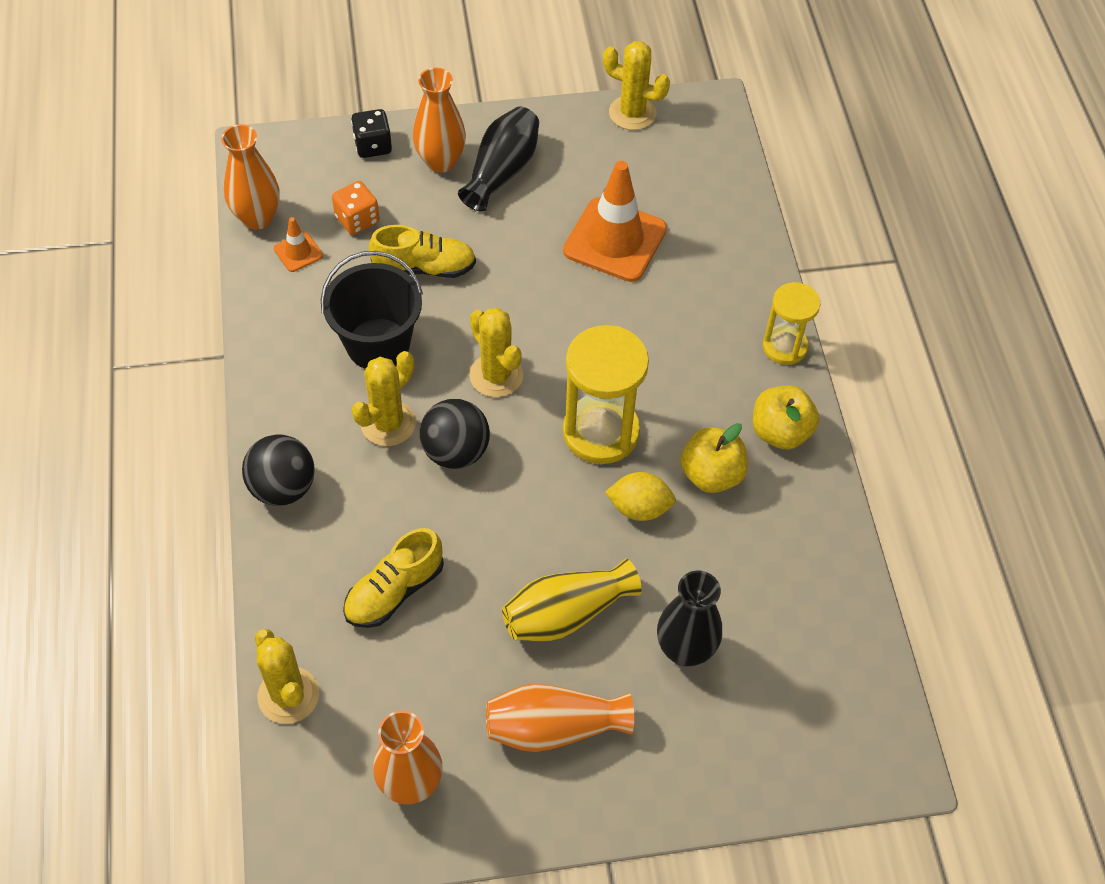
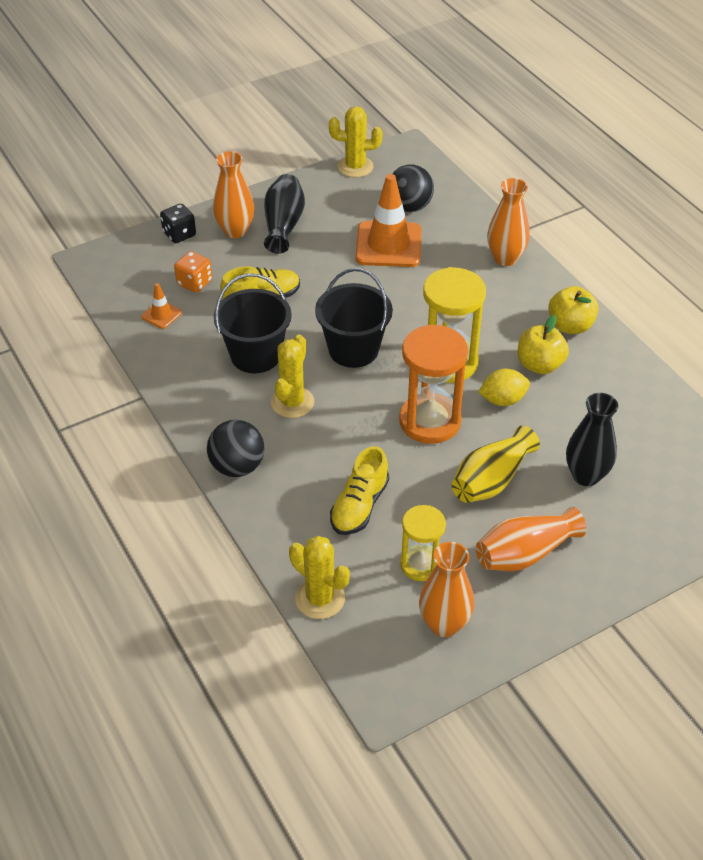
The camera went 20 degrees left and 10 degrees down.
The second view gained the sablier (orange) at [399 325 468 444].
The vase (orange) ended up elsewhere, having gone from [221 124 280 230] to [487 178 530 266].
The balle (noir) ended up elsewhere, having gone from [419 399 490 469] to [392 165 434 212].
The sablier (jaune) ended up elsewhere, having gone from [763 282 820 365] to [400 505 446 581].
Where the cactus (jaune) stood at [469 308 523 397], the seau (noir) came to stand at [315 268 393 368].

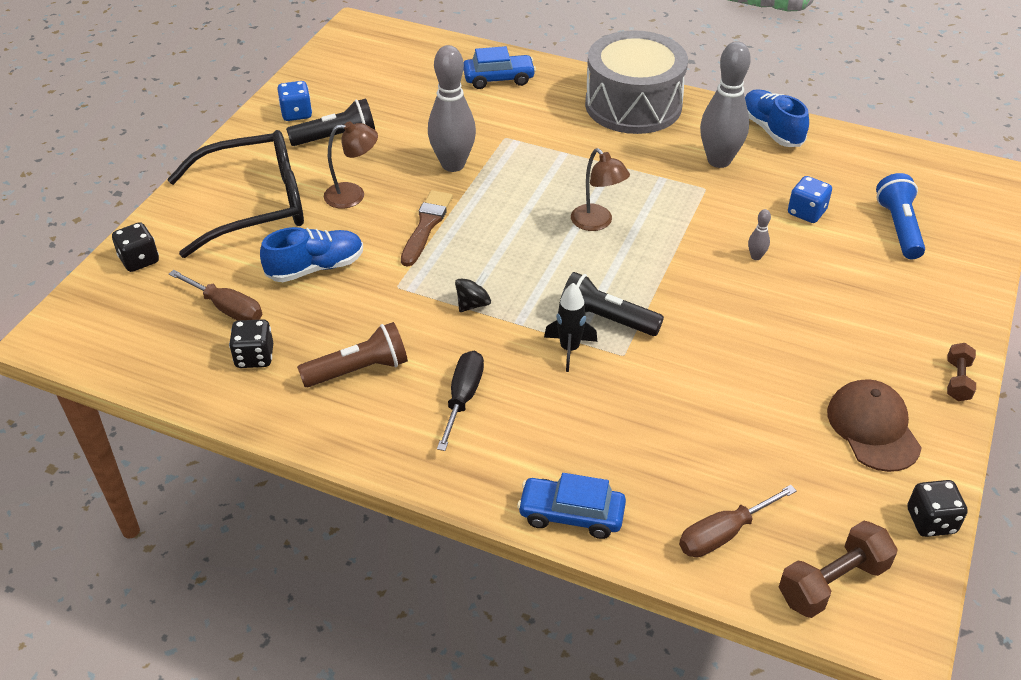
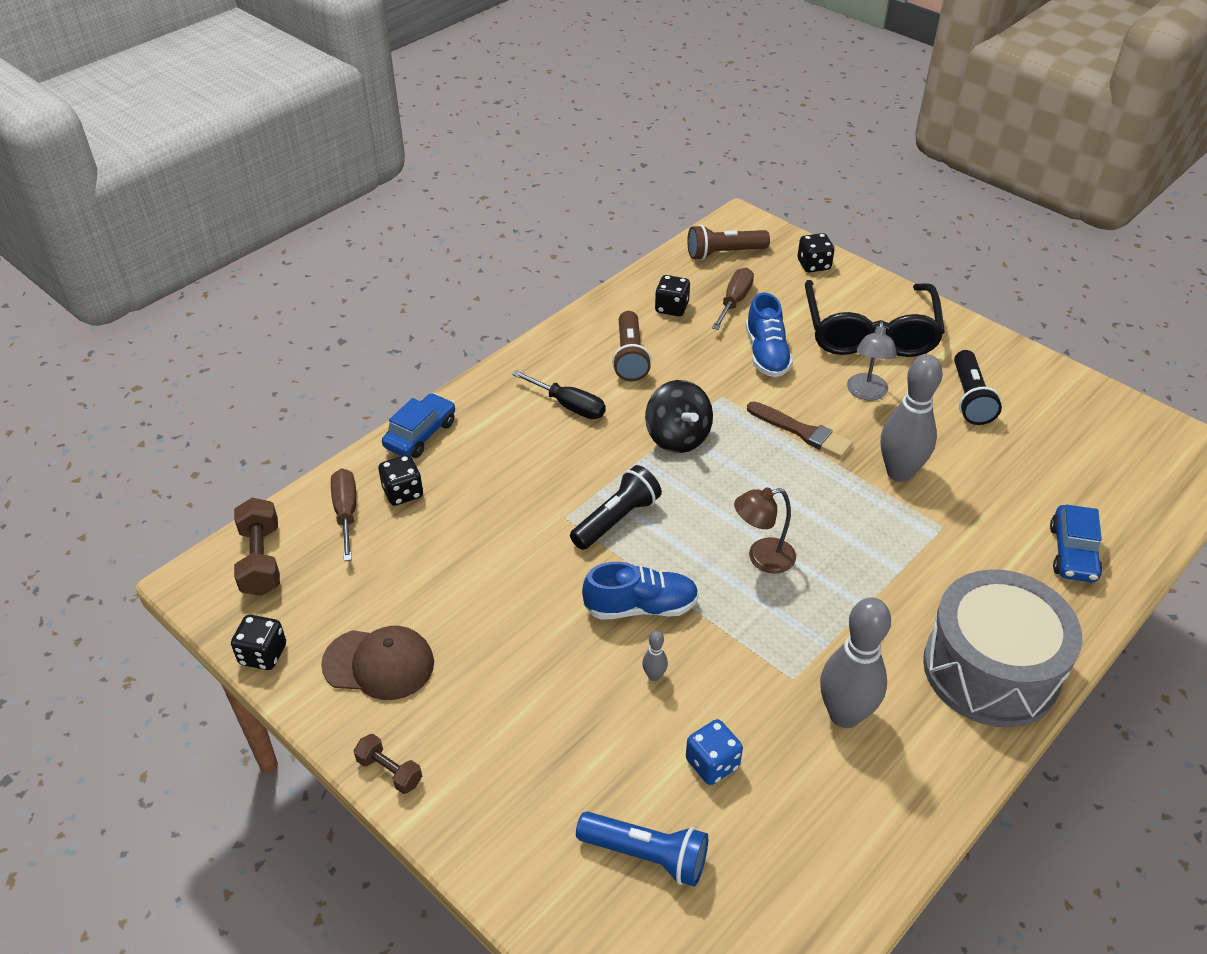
The camera went 110 degrees right and 0 degrees up.
The second view lost the dé (bleu) at [277 81 312 121].
The second view lost the fusée (noir) at [544 283 597 372].
The second view gained the dé (noir) at [378 455 423 506].
The second view gained the lampe de poche (marron) at [687 225 770 260].
The chaussure (bleu) ended up elsewhere, having gone from [745 89 809 147] to [582 562 699 620].
What was the lampe (marron) at [324 121 378 208] turned into the lampe (gris) at [847 321 897 401].
The tournevis (marron) at [169 270 262 321] ended up facing another way, 150 degrees clockwise from before.
The size of the toupie (noir) at [455 272 491 312] changed by a factor of 1.81.

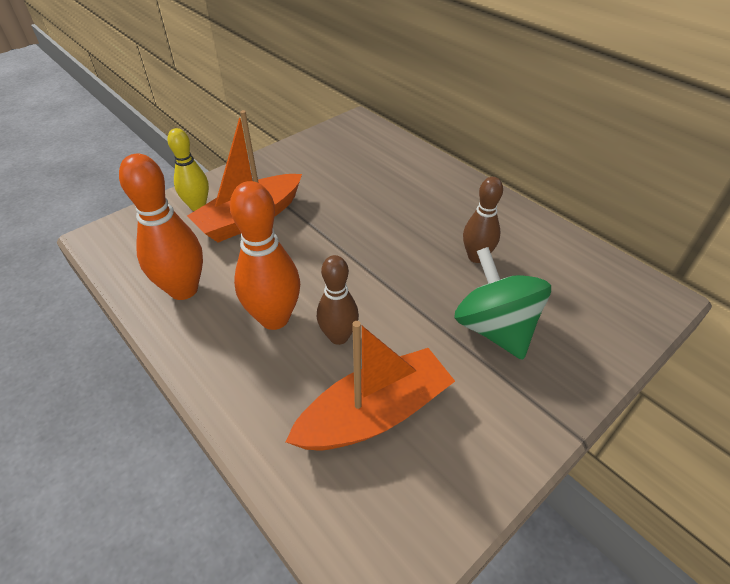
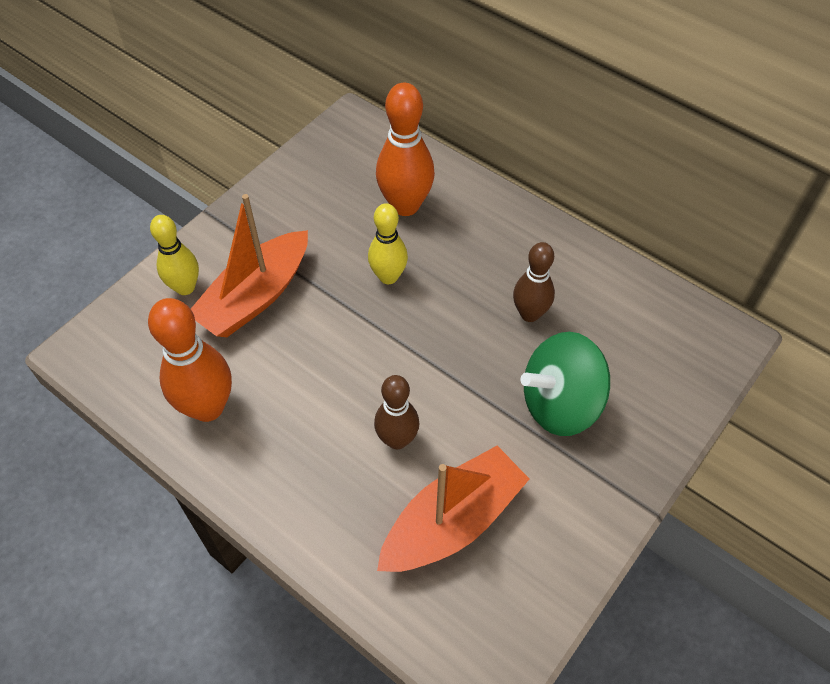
The camera went 10 degrees left and 10 degrees up.
The second view gained the quille (jaune) at [368 203 408 284].
The quille (orange) ended up elsewhere, having gone from [230 181 300 330] to [376 83 435 216].
The toupie (vert) at [454 247 551 360] ended up facing another way, 75 degrees counterclockwise from before.

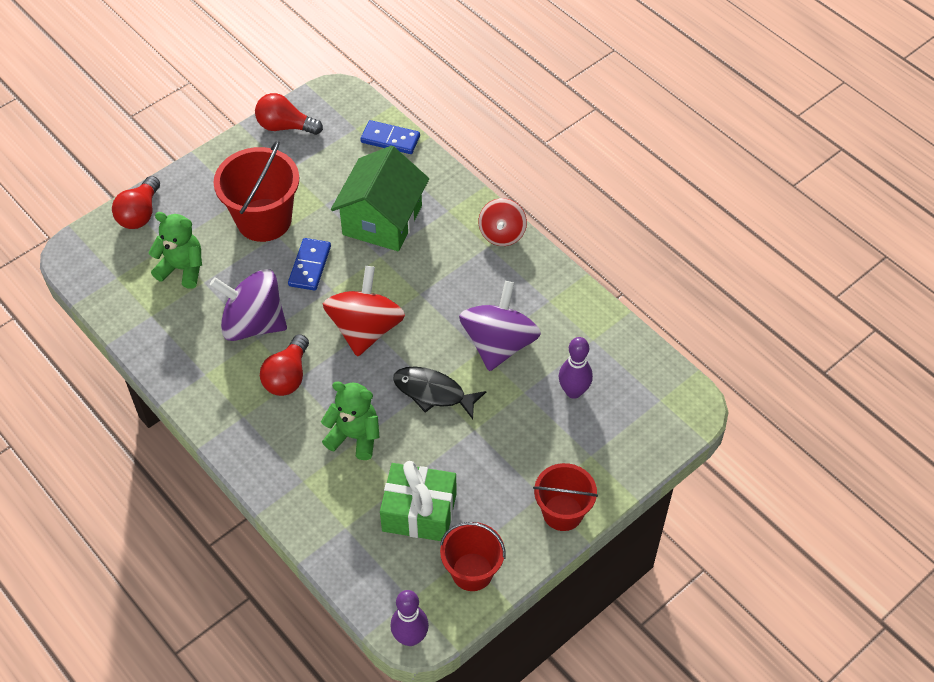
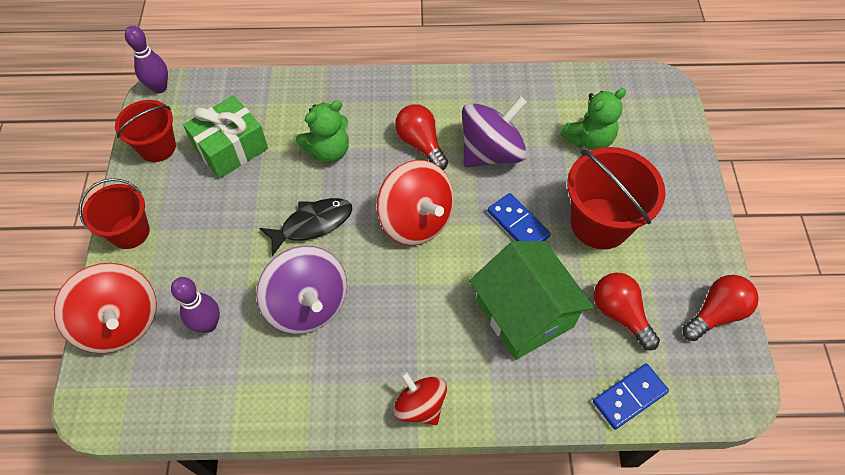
The camera went 130 degrees right and 5 degrees up.
The second view gained the toupie (rouge) at [54 263 156 353].
The ampoule (rouge) ended up elsewhere, having gone from [112 176 160 229] to [594 273 660 350].

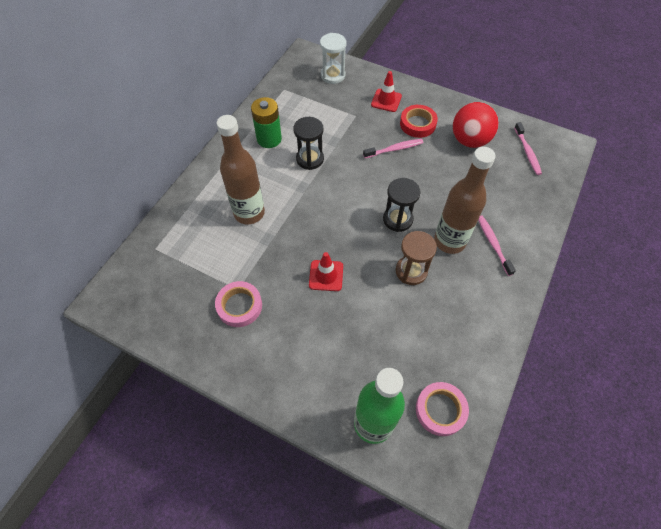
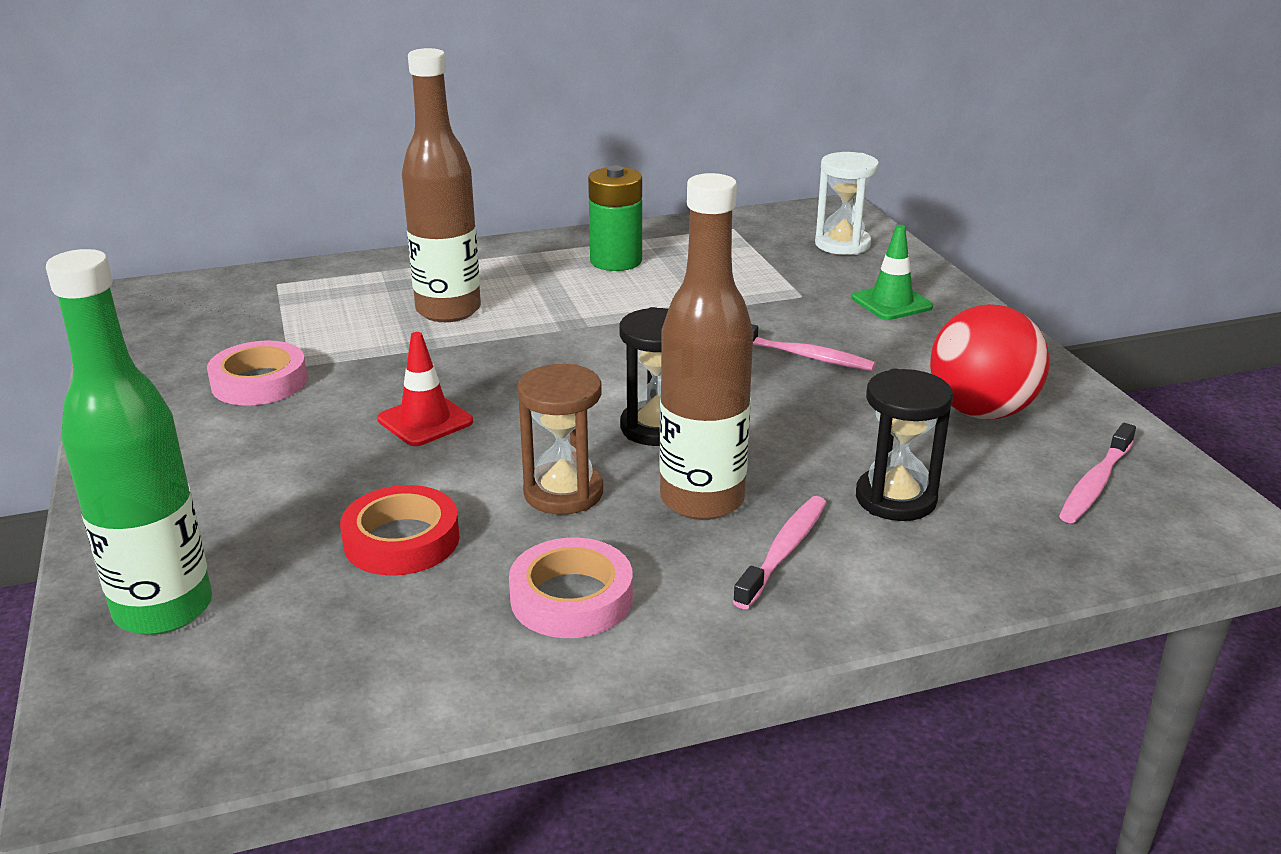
The camera went 45 degrees right and 30 degrees down.
The sablier (noir) ended up elsewhere, having gone from [293 117 324 170] to [856 369 953 521].
The ruban adhésif (rouge) ended up elsewhere, having gone from [400 105 438 138] to [340 485 460 575].
The ruban adhésif (rose) ended up elsewhere, having gone from [416 382 469 436] to [509 538 633 638].
What was the cône de chantier (rouge) at [371 71 402 112] turned into the cône de chantier (vert) at [852 225 933 320].

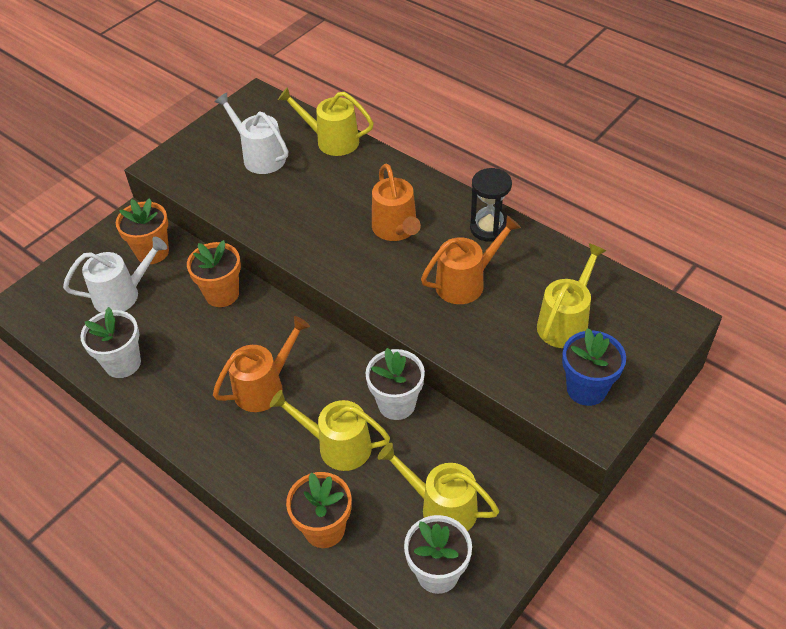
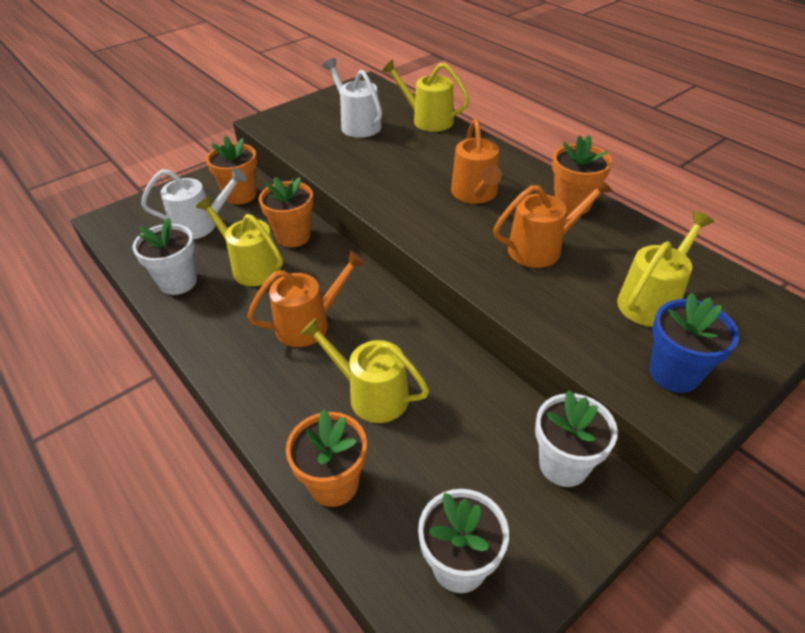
The camera went 10 degrees right and 5 degrees down.
The pot de fleurs (blanc) ended up elsewhere, having gone from [365 348 425 420] to [535 390 618 487].
The arrosoir (jaune) ended up elsewhere, having gone from [378 443 499 531] to [196 196 283 286].
Where the sablier (noir) stood at [470 168 512 242], the pot de fleurs (orange) came to stand at [552 135 612 214].

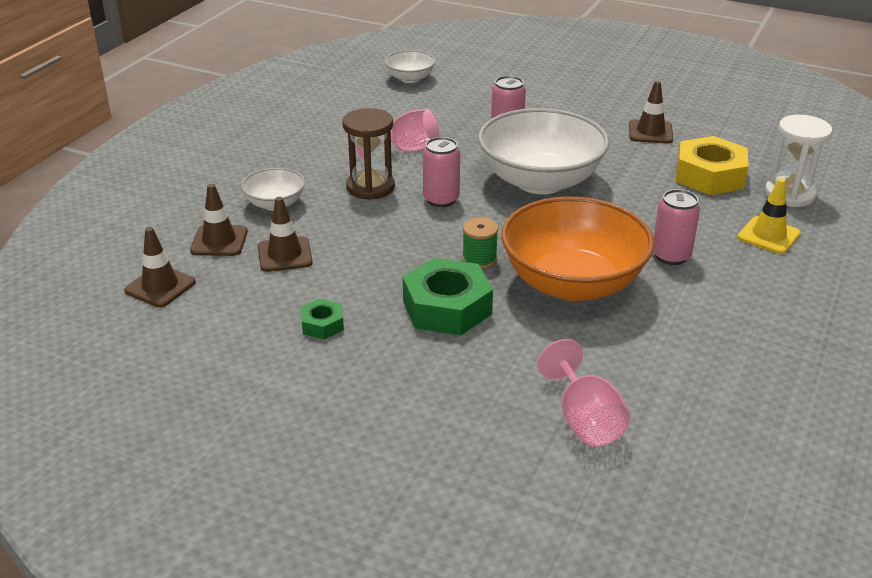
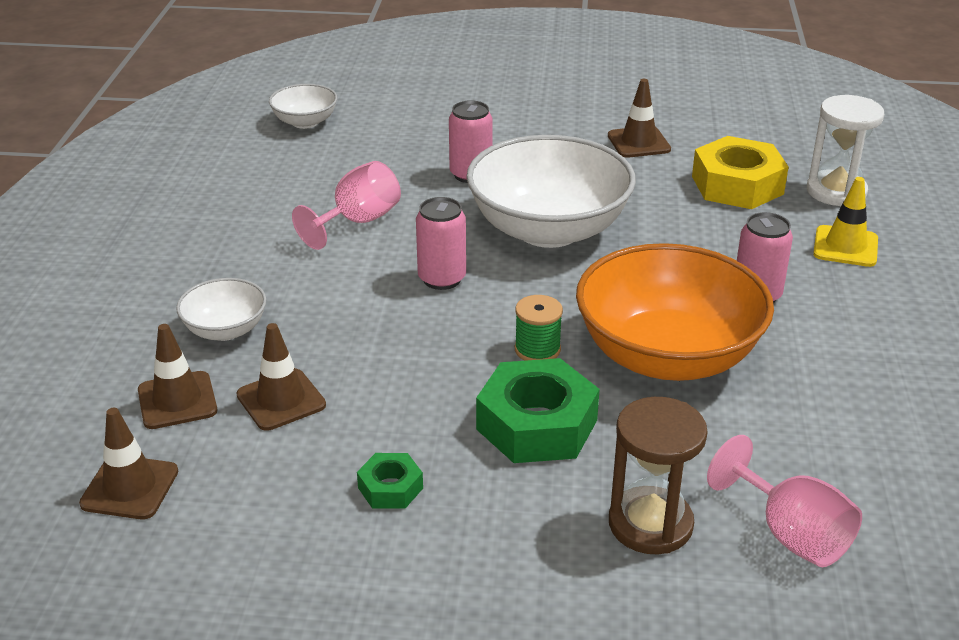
The camera went 20 degrees left and 0 degrees up.
The sablier (marron) ended up elsewhere, having gone from [342 108 395 200] to [609 397 707 554].

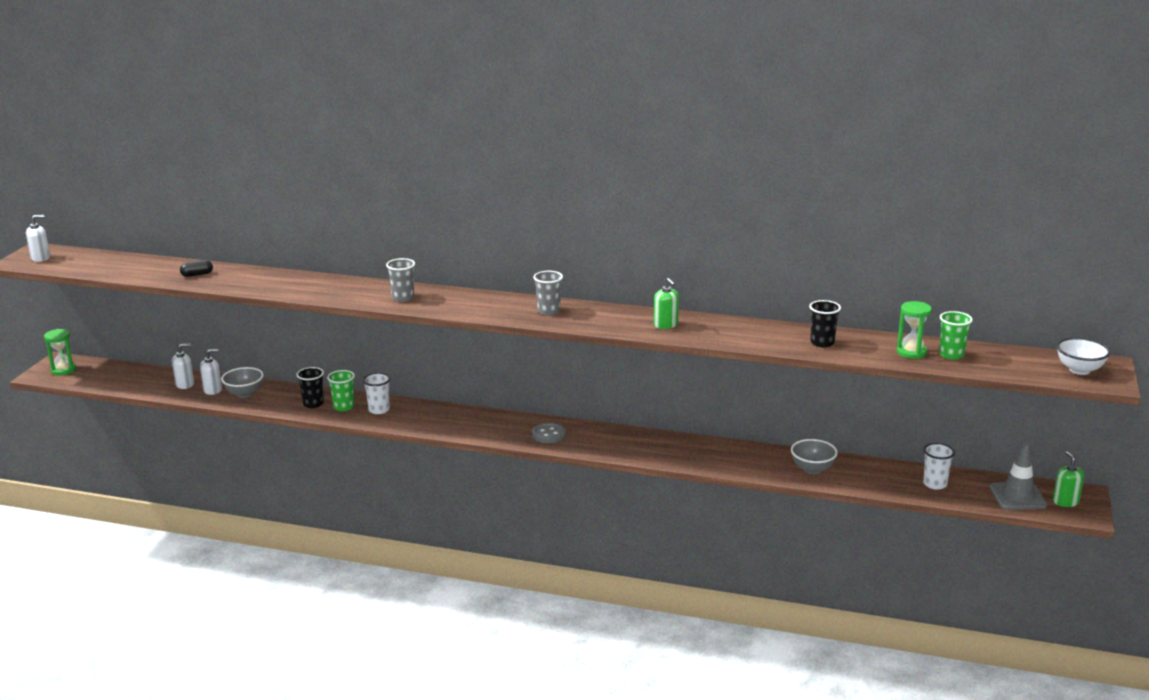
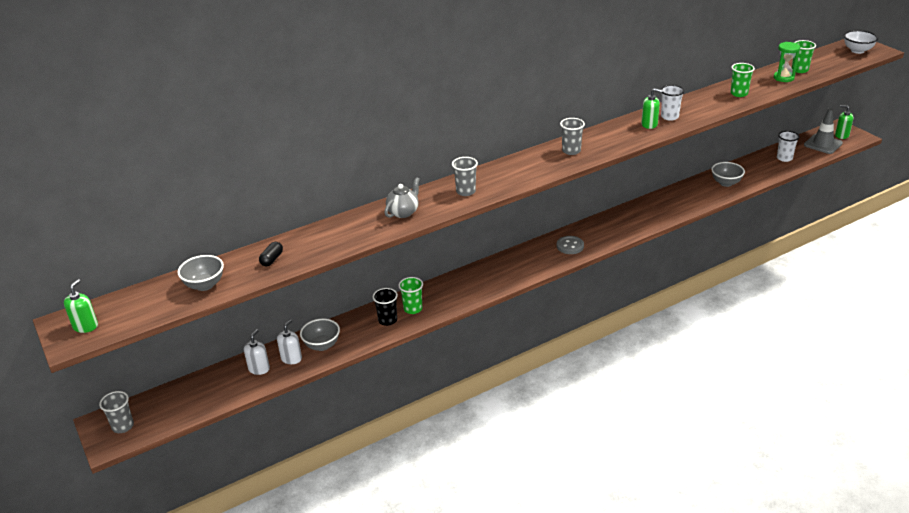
The camera went 45 degrees left and 10 degrees up.
The second view gained the bol (gris) at [177 255 224 291].
The second view gained the théière (gris) at [385 177 420 218].
The gobelet (blanc) ended up elsewhere, having gone from [363 373 390 414] to [661 85 684 121].
Where the sablier (vert) stood at [44 329 76 376], the gobelet (gris) came to stand at [99 391 134 433].
What was the distributeur de savon (blanc) at [26 215 50 262] turned into the distributeur de savon (vert) at [64 279 98 333].
What was the gobelet (noir) at [809 300 841 347] turned into the gobelet (vert) at [731 63 755 97].

